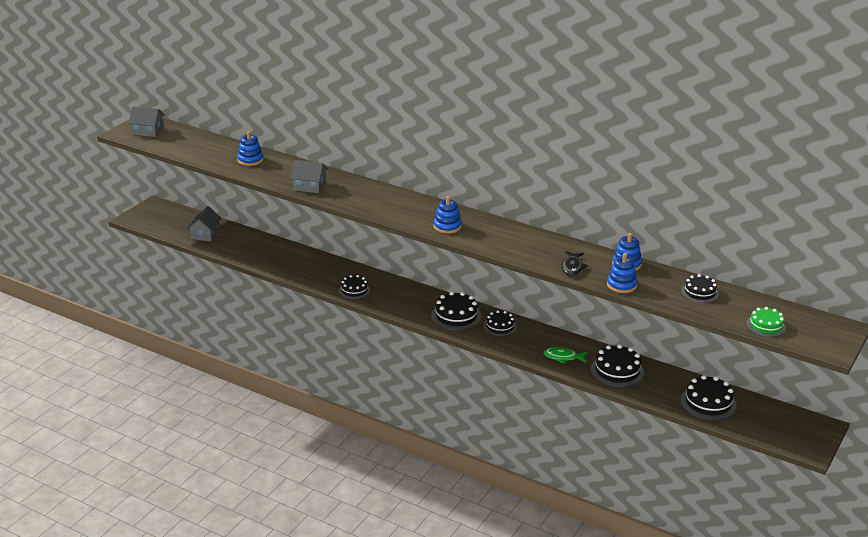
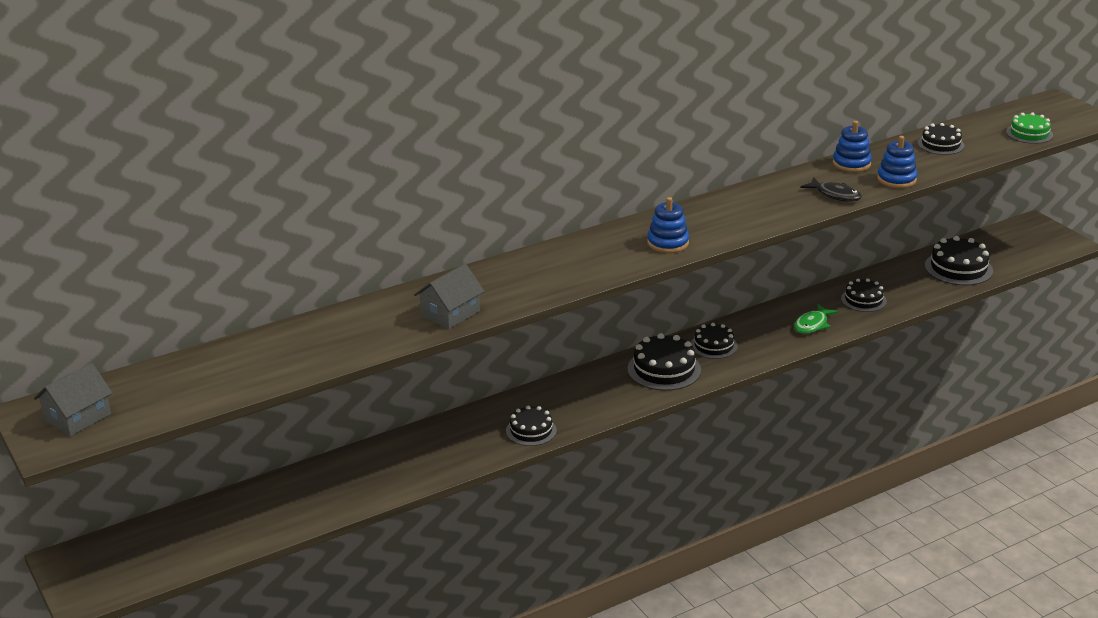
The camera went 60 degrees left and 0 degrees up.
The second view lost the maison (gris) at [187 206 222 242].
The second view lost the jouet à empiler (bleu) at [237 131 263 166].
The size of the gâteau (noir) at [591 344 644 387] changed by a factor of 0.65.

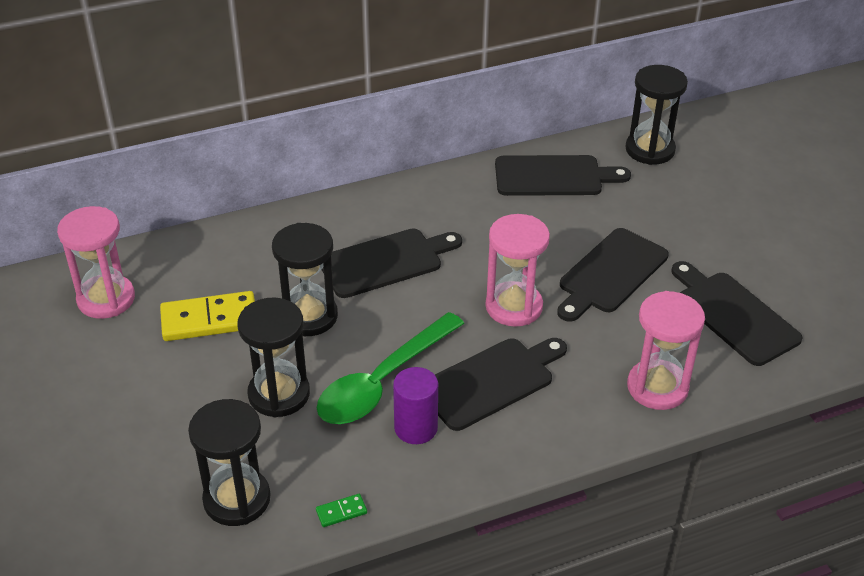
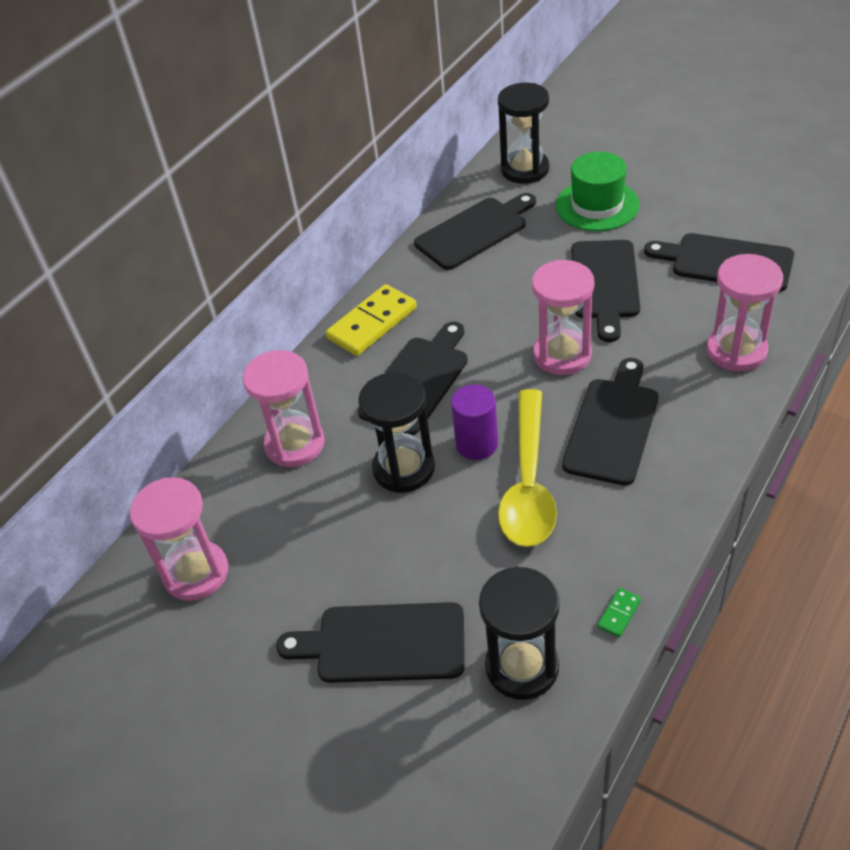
The camera went 30 degrees left and 5 degrees up.
The second view lost the sablier (noir) at [237 297 310 417].
The second view gained the sablier (rose) at [243 350 325 467].
The second view gained the planche à découper (noir) at [276 602 465 683].
The second view gained the chapeau (vert) at [556 152 639 231].
The domino (jaune) ended up elsewhere, having gone from [160 291 255 341] to [326 284 417 356].
The cylindre (violet) ended up elsewhere, having gone from [393 367 438 444] to [451 385 498 460].
What was the cuillère (vert) at [317 312 464 424] turned into the cuillère (jaune) at [498 389 557 547].

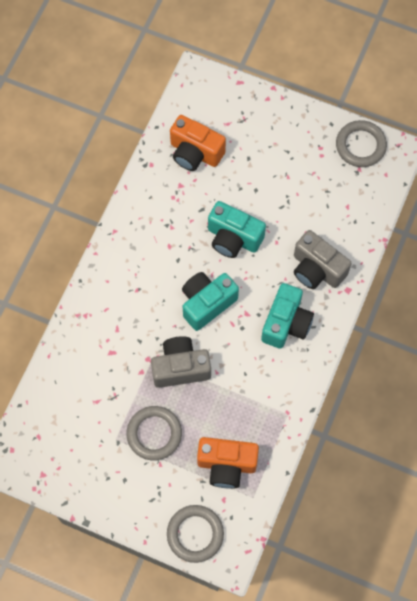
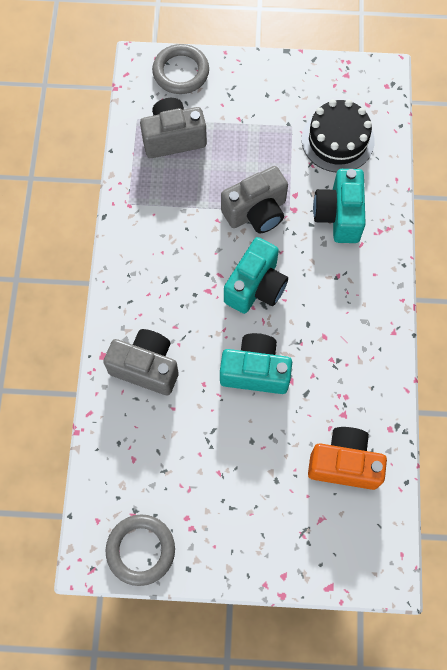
The camera went 160 degrees right and 0 degrees up.
The second view lost the anneau (gris) at [127 406 182 460].
The second view gained the gâteau (noir) at [302 99 375 172].
The appareil photo (turquoise) ended up elsewhere, having gone from [261 283 314 349] to [313 169 366 243].
What was the appareil photo (orange) at [197 437 259 489] turned into the appareil photo (gris) at [140 98 207 158].

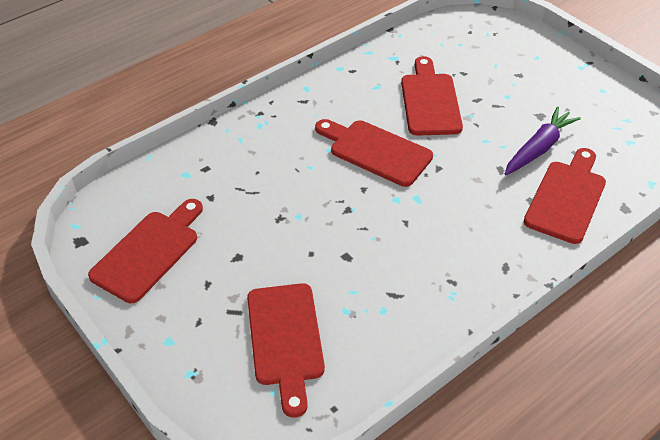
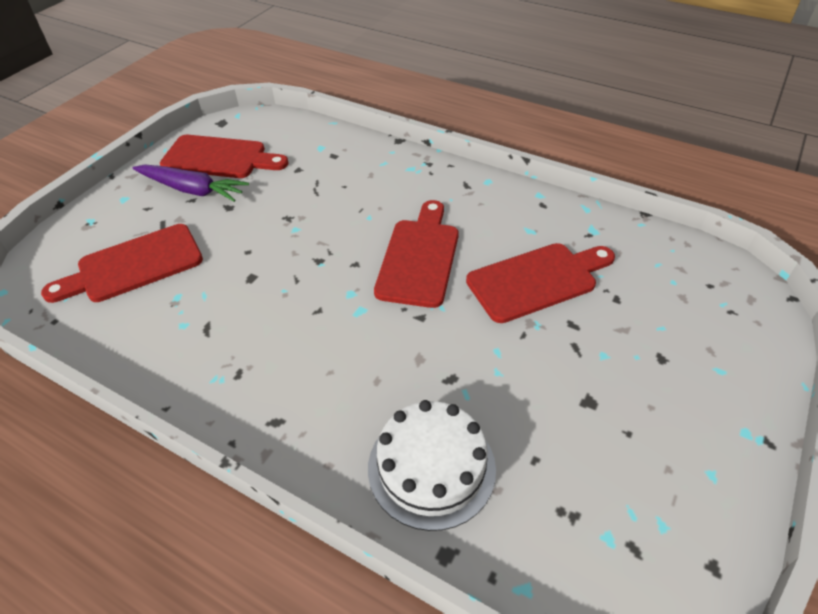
The camera went 70 degrees right and 0 degrees up.
The carotte (violet) ended up elsewhere, having gone from [505 106 581 175] to [133 165 249 202].
Where the planche à découper (rouge) stood at [524 148 606 244], the gâteau (blanc) came to stand at [368 400 496 531].

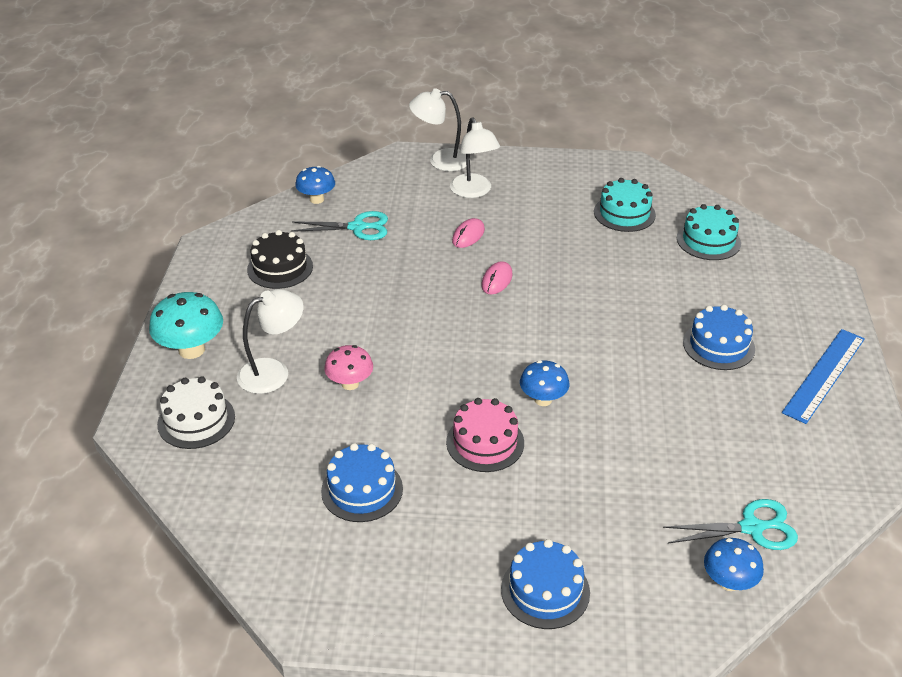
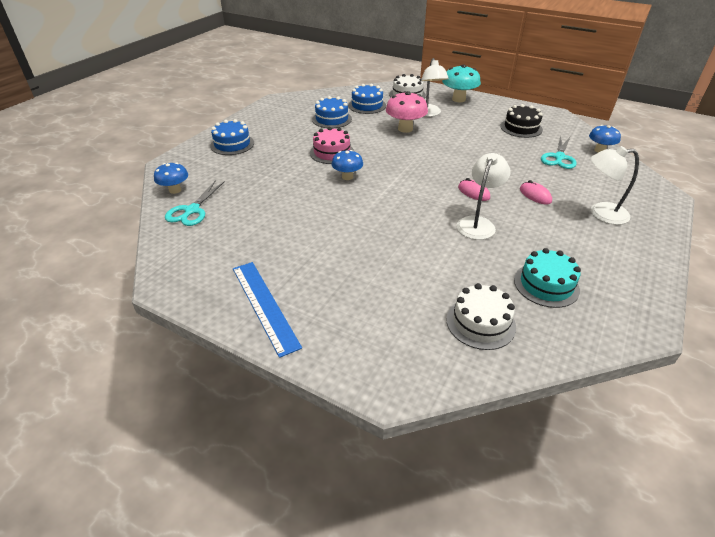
The camera went 115 degrees right and 0 degrees up.
The lampe (blanc) ended up elsewhere, having gone from [409 88 466 171] to [457 153 511 240].
The gâteau (bleu) ended up elsewhere, having gone from [683 305 755 370] to [348 84 386 114].
What was the gâteau (turquoise) at [677 204 741 260] turned into the gâteau (blanc) at [446 283 516 350].
The size of the champignon (rose) at [324 345 373 390] changed by a factor of 1.53.

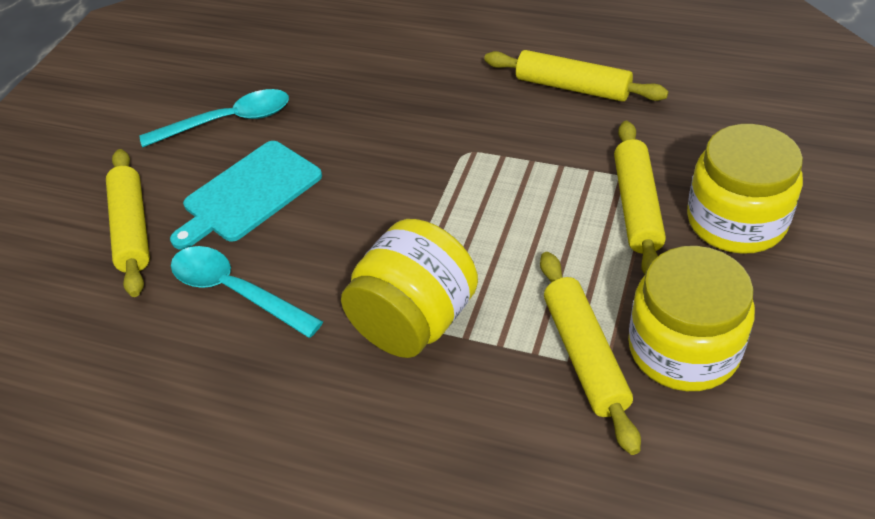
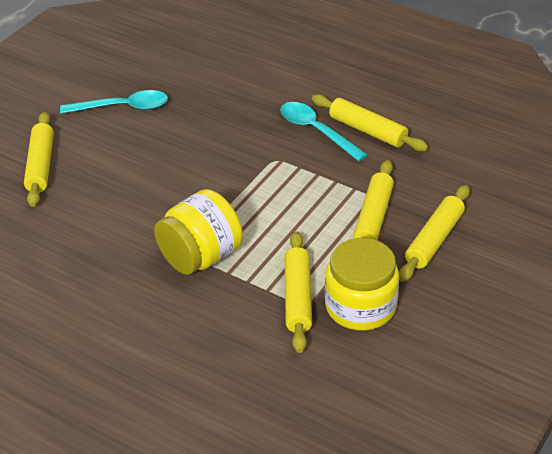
The camera went 10 degrees right and 5 degrees down.
The second view lost the planche à découper (turquoise) at [170 141 322 250].
The cuillère (turquoise) ended up elsewhere, having gone from [171 246 323 338] to [280 102 368 161].
Where the bocal (jaune) stood at [687 124 803 254], the rouleau à pâtisserie (jaune) came to stand at [399 185 470 282].

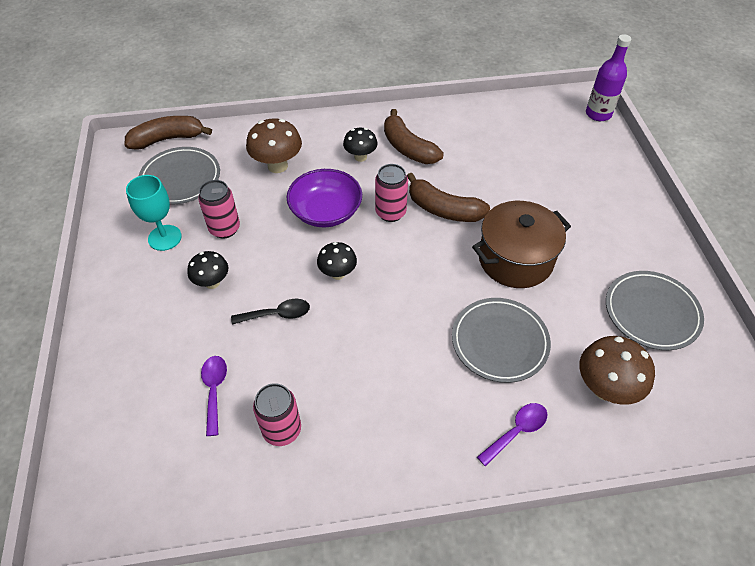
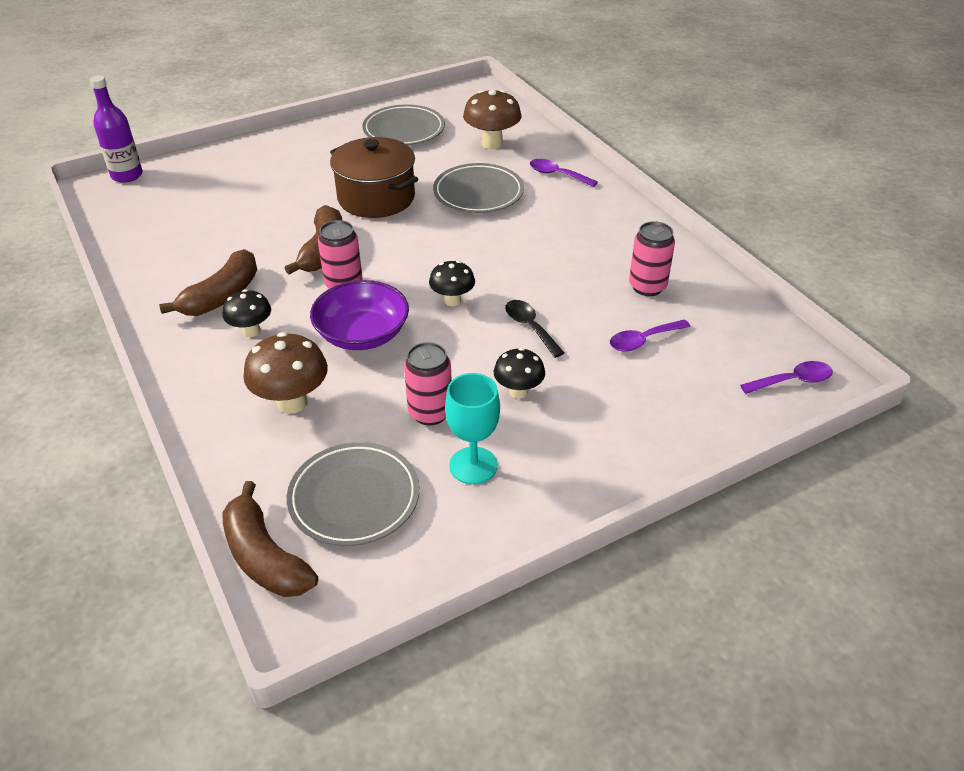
The camera went 110 degrees left and 10 degrees down.
The second view gained the cuillère (violet) at [740 361 833 394].

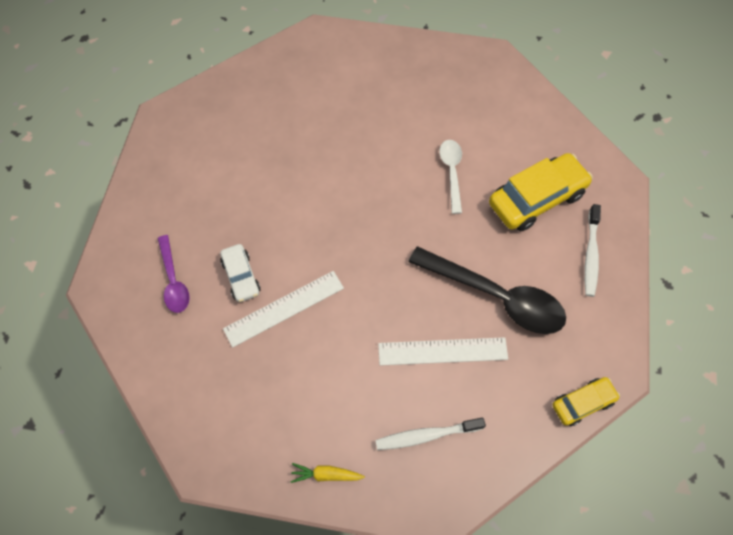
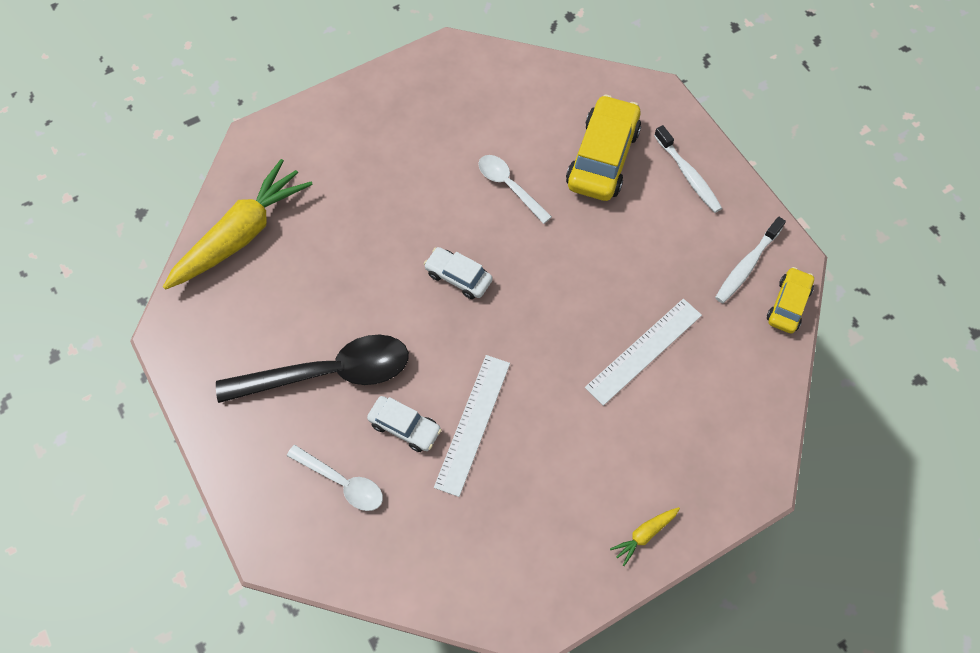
The camera went 40 degrees left and 0 degrees up.
The second view gained the carotte (jaune) at [163 159 313 290].
The second view gained the voiture (blanc) at [424 247 493 299].
The brosse à dents (blanc) ended up elsewhere, having gone from [375 418 486 450] to [715 217 786 303].
The cuillère (noir) ended up elsewhere, having gone from [409 246 566 334] to [216 335 409 403].
What was the cuillère (violet) at [158 235 190 313] turned into the cuillère (blanc) at [287 445 383 511].

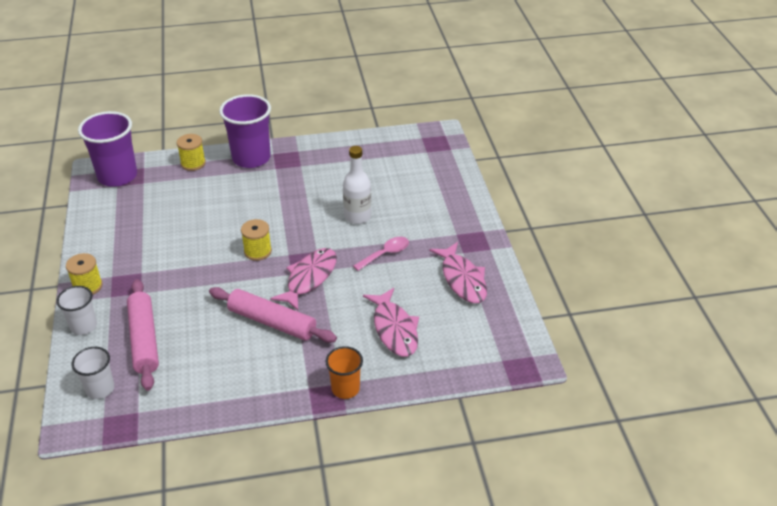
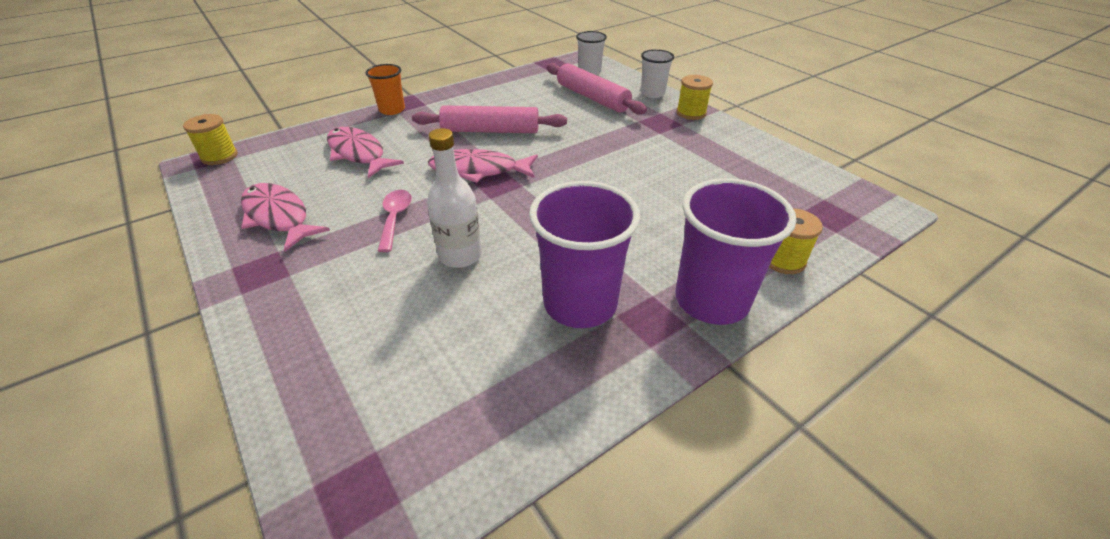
The camera went 155 degrees right and 0 degrees up.
The gobelet (violet) ended up elsewhere, having gone from [78 111 137 187] to [529 181 640 328].
The bobine (jaune) ended up elsewhere, having gone from [241 219 272 261] to [183 114 238 165].
The poisson (rose) at [270 248 337 311] ended up facing another way, 90 degrees clockwise from before.
The cuillère (rose) at [353 237 409 271] ended up facing another way, 150 degrees clockwise from before.

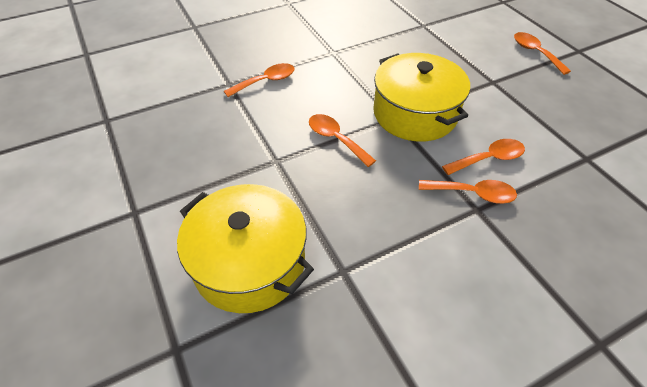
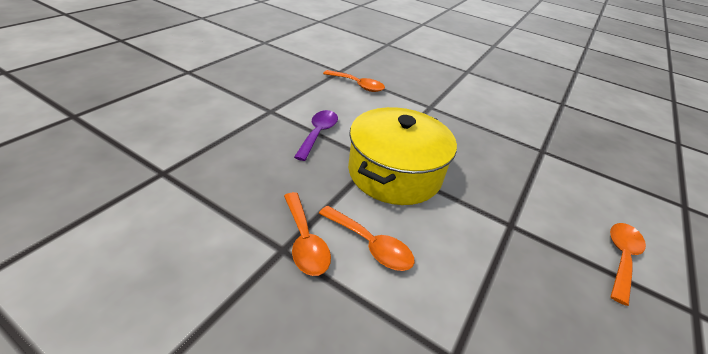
The camera went 55 degrees right and 10 degrees down.
The second view lost the marmite (jaune) at [177 184 314 313].
What was the cuillère (orange) at [309 114 376 167] turned into the cuillère (violet) at [294 110 338 161].

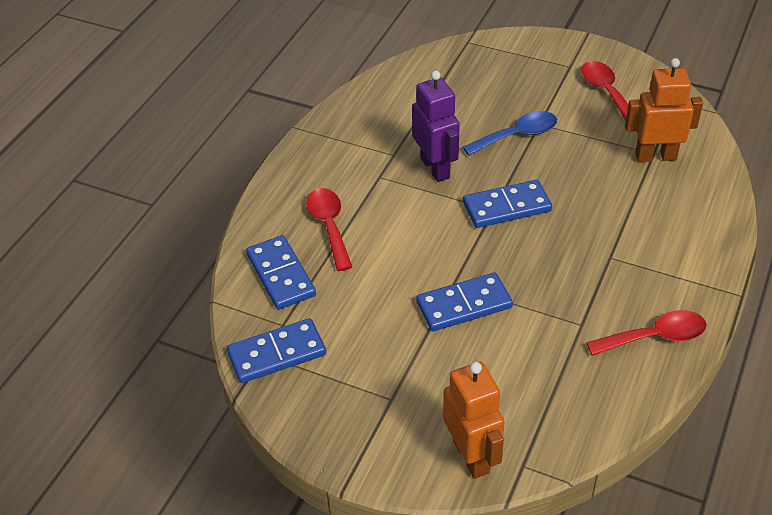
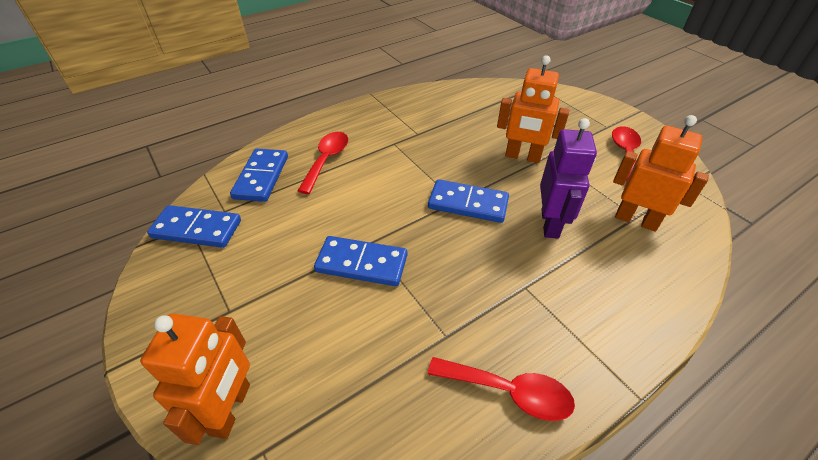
The camera went 30 degrees right and 0 degrees up.
The robot (violet) ended up elsewhere, having gone from [412 71 460 182] to [540 118 597 239].
Where the cuillère (bleu) stood at [463 111 557 156], the robot (orange) came to stand at [497 55 569 163].

